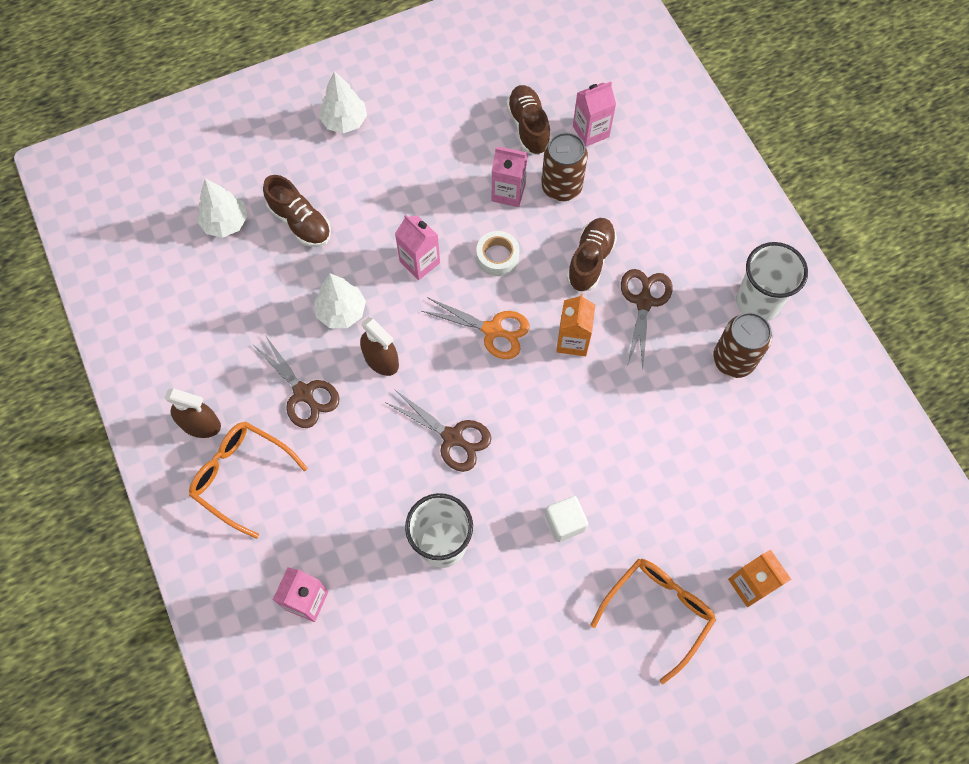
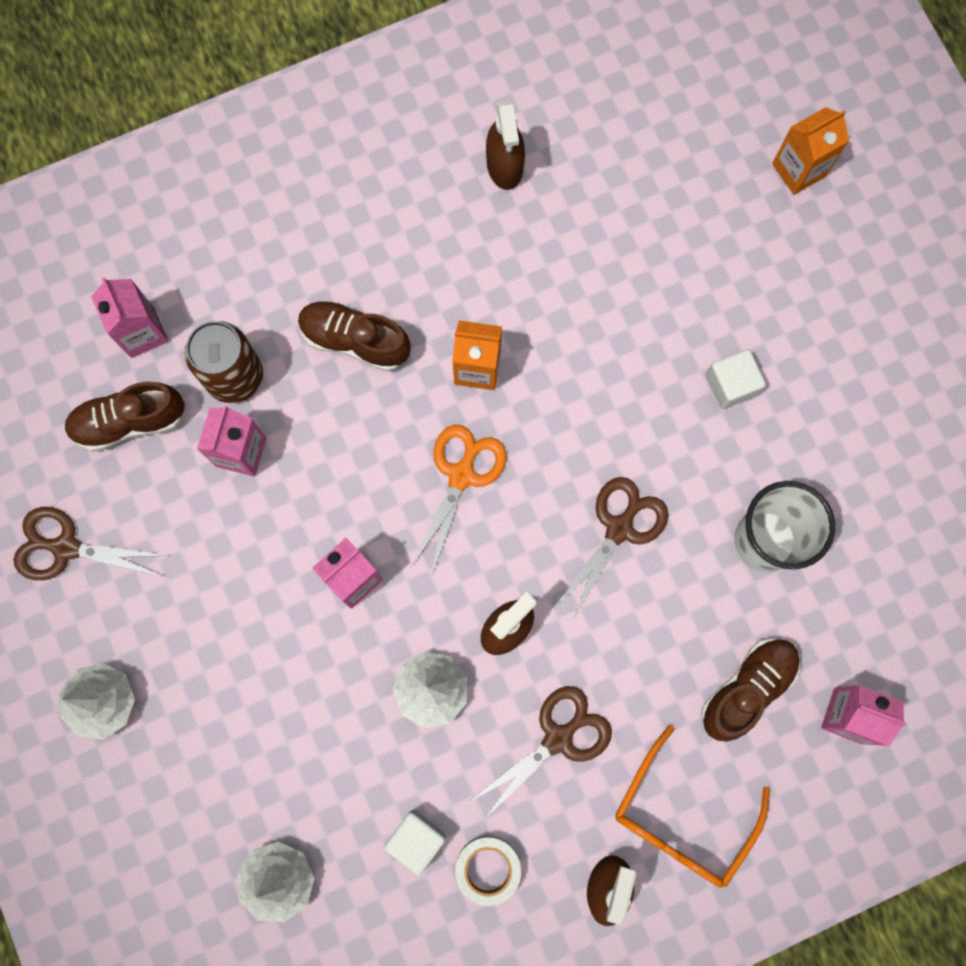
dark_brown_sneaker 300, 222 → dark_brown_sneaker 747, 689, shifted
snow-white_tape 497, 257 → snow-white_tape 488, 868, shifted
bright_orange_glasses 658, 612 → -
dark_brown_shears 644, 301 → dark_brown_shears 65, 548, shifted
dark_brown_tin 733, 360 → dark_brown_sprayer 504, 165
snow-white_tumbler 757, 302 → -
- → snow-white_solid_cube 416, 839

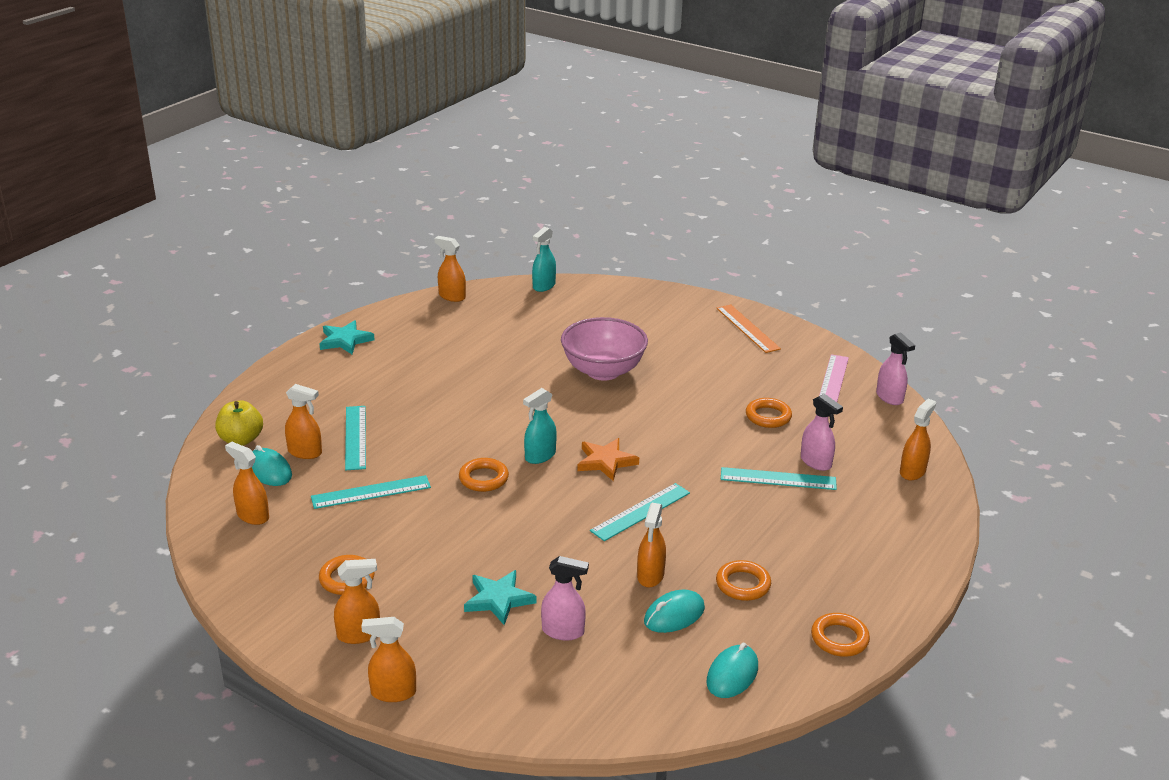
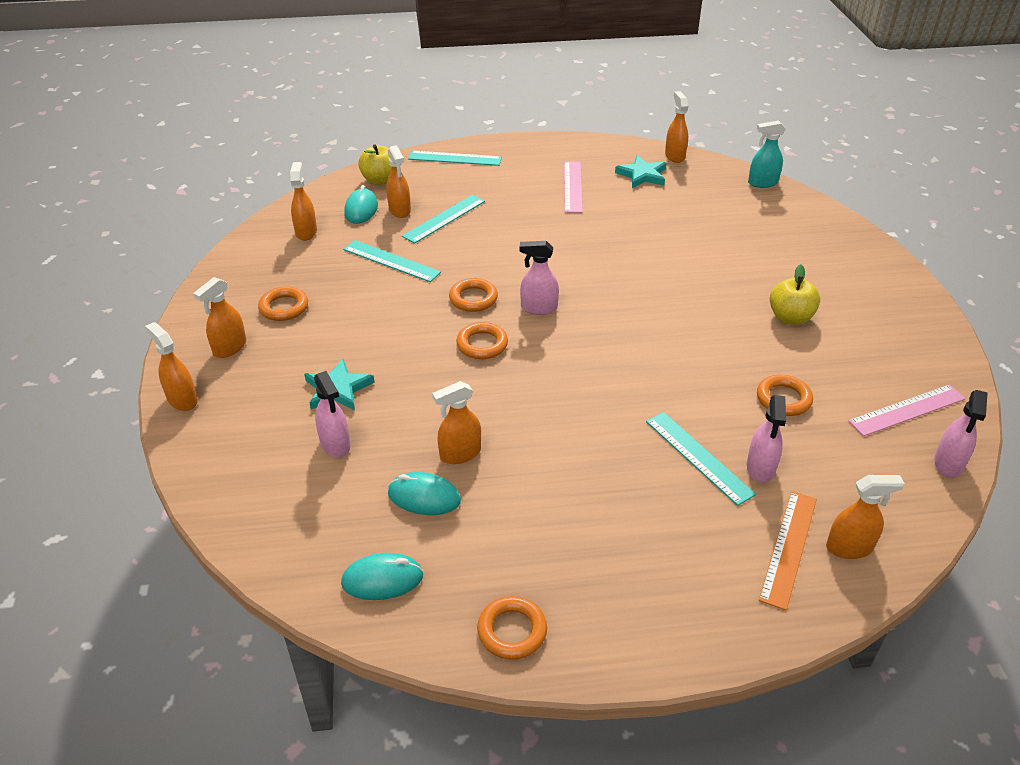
aqua_star 345, 340 → aqua_star 642, 175, shifted
bright_orange_sprayer 359, 634 → bright_orange_sprayer 229, 348, 90 degrees clockwise
aqua_sprayer 540, 456 → rosy_sprayer 538, 308
rosy_bowl 603, 371 → -
bright_orange_star 606, 462 → -
aqua_straightedge 640, 512 → aqua_straightedge 455, 158, shifted
bright_orange_straightedge 747, 328 → bright_orange_straightedge 788, 548, shifted
bright_orange_hoop 743, 584 → bright_orange_hoop 482, 344, shifted
- → rosy_straightedge 573, 186
- → golden_apple 790, 318

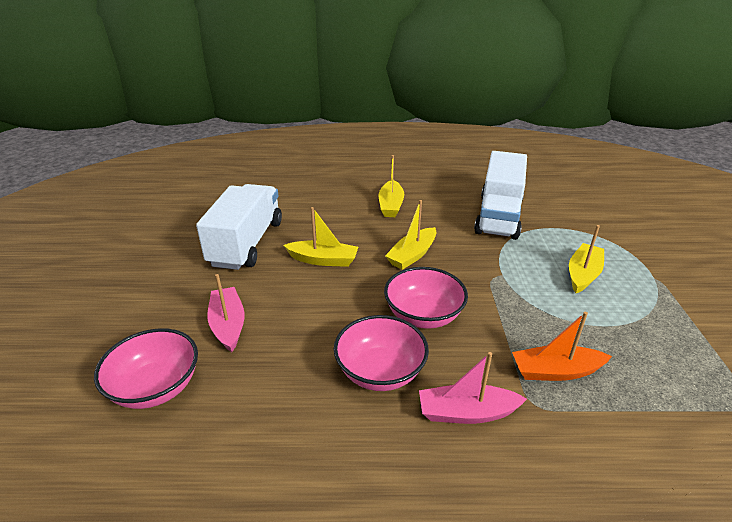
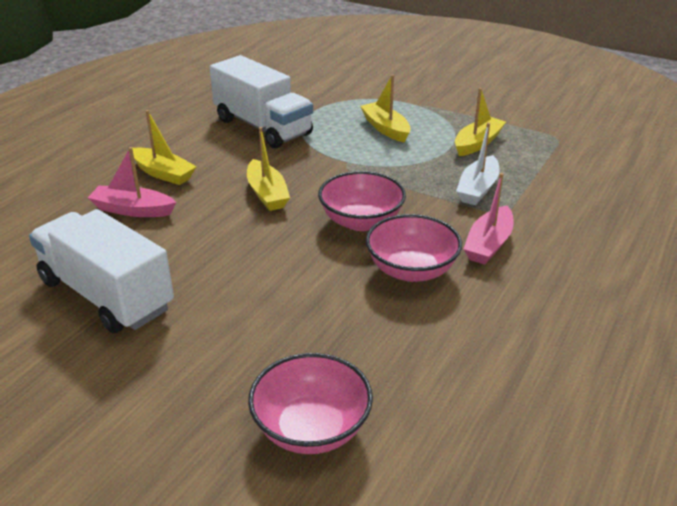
rosy_toy_boat 228, 325 → rosy_toy_boat 133, 210, shifted
golden_toy_boat 323, 260 → golden_toy_boat 477, 143, shifted
bright_orange_toy_boat 555, 371 → snow-white_toy_boat 477, 189

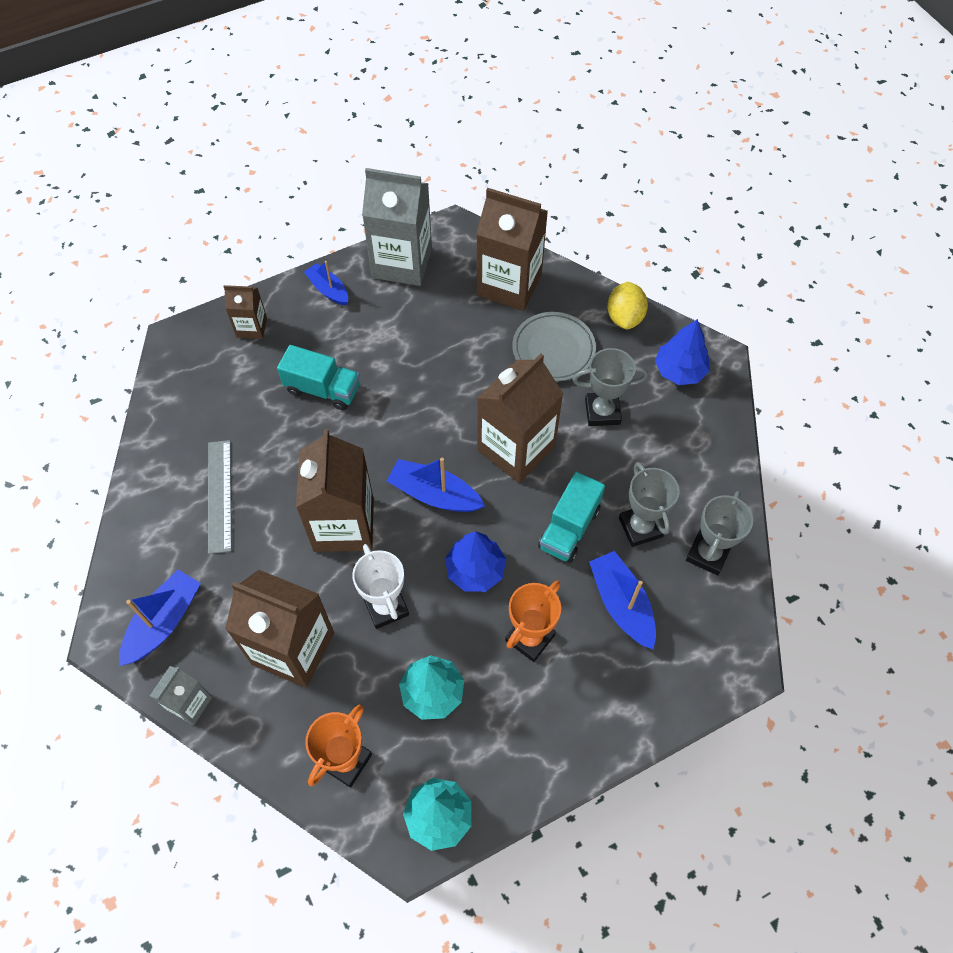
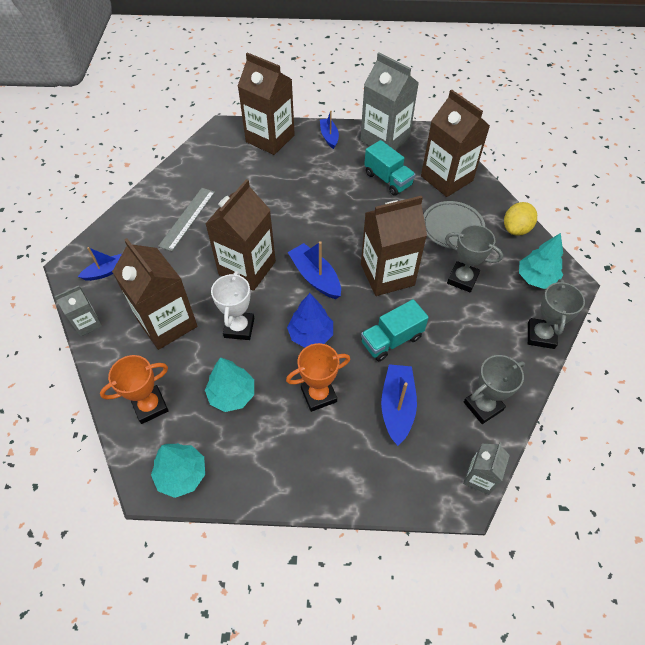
royal_blue_toy_boat 164, 622 → royal_blue_toy_boat 107, 271, x0.67
dark_brown_carton 251, 327 → dark_brown_carton 270, 138, x1.95
aqua_toy_truck 323, 389 → aqua_toy_truck 388, 179, shifted
ash-grey_trophy 640, 527 → ash-grey_trophy 540, 335, shifted
royal_blue_fir_tree 679, 370 → aqua_fir_tree 536, 278
- → ash-grey_carton 479, 477

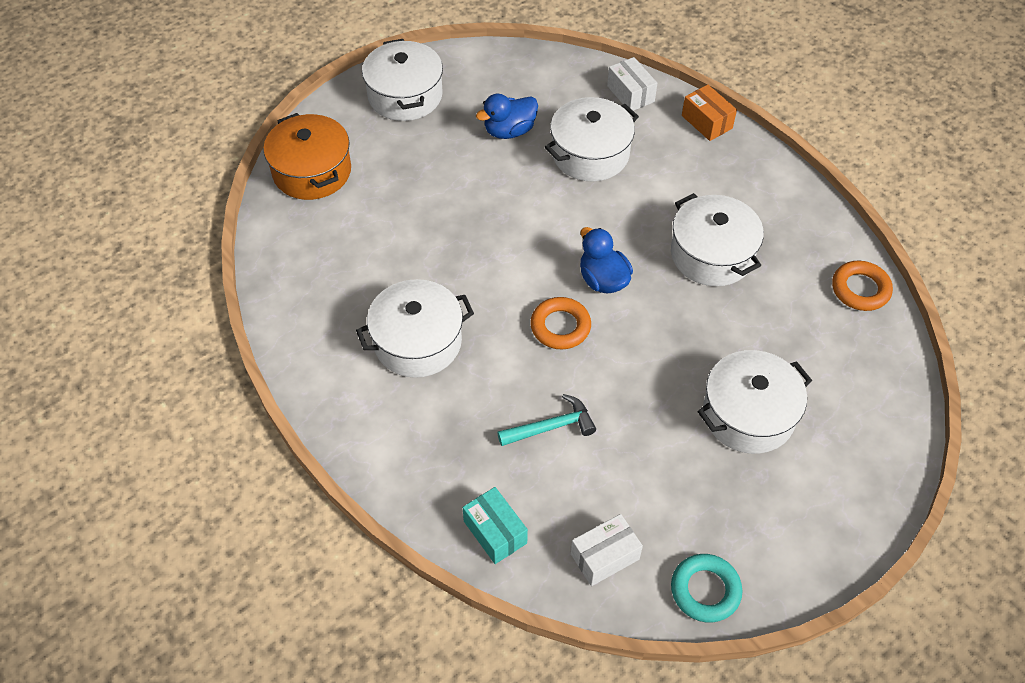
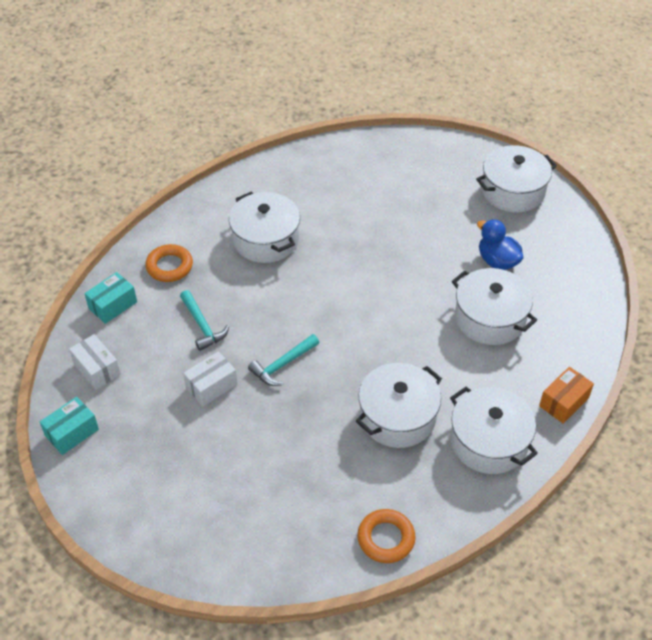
bright_orange_cooking_pot 312, 171 → -
bright_orange_hoop 560, 327 → bright_orange_hoop 169, 266, shifted
royal_blue_toy_duck 603, 280 → -
snow-white_package 630, 94 → snow-white_package 211, 386, shifted
aqua_hoop 705, 590 → aqua_package 72, 432
snow-white_cooking_pot 748, 414 → snow-white_cooking_pot 489, 442, shifted
- → aqua_hammer 282, 365

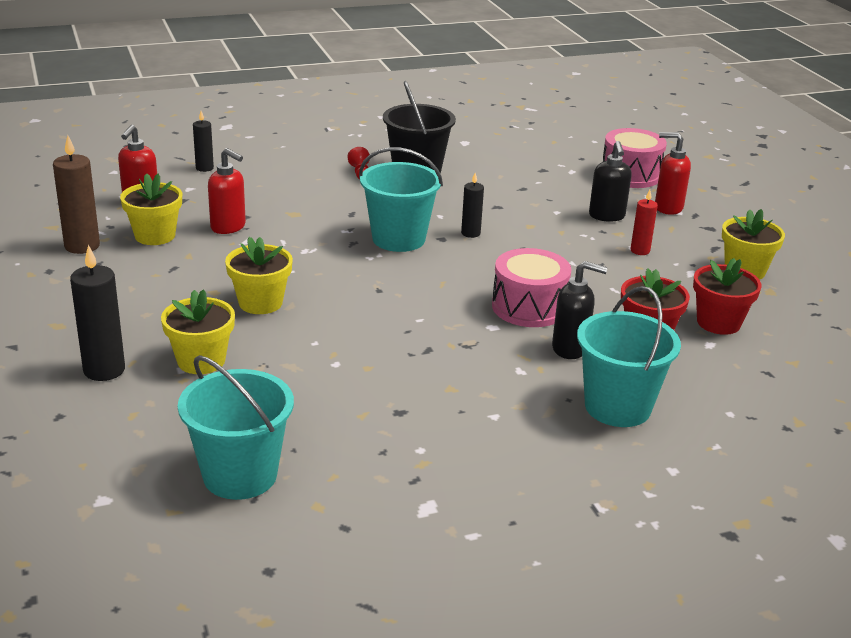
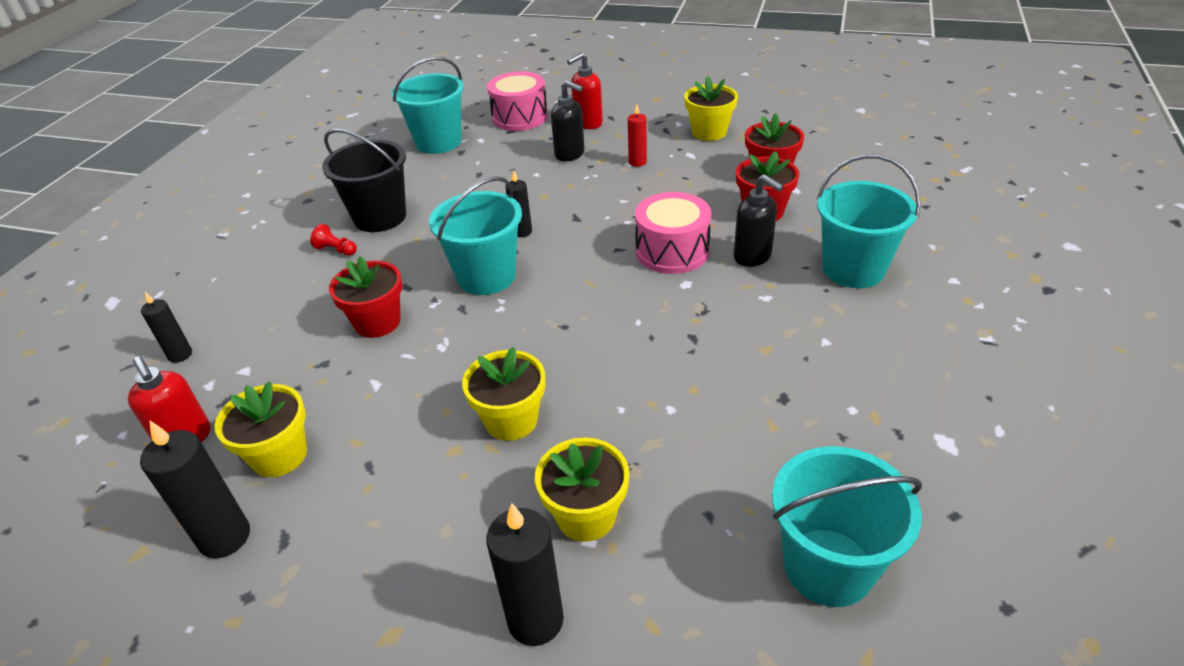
dark_brown_pillar_candle 82, 246 → jet-black_pillar_candle 225, 537
crimson_soap_dispenser 228, 227 → -
jet-black_soap_dispenser 570, 349 → jet-black_soap_dispenser 753, 257, 90 degrees clockwise
- → crimson_potted_plant 377, 322
- → aqua_sand_bucket 438, 142

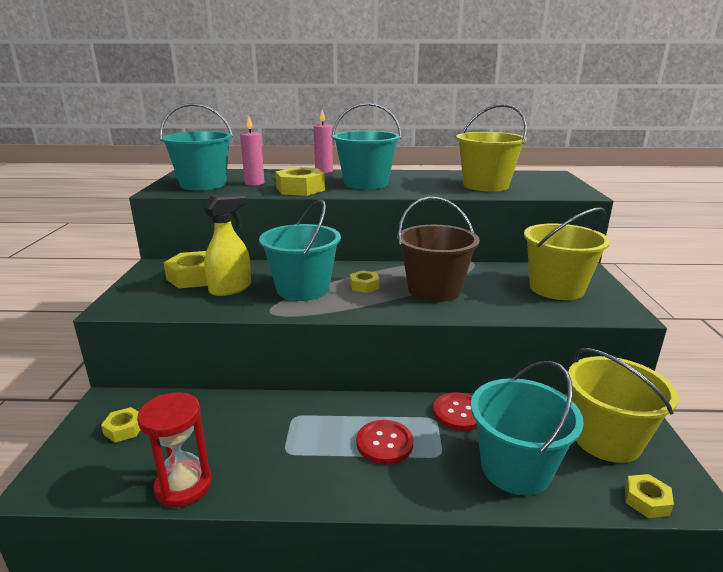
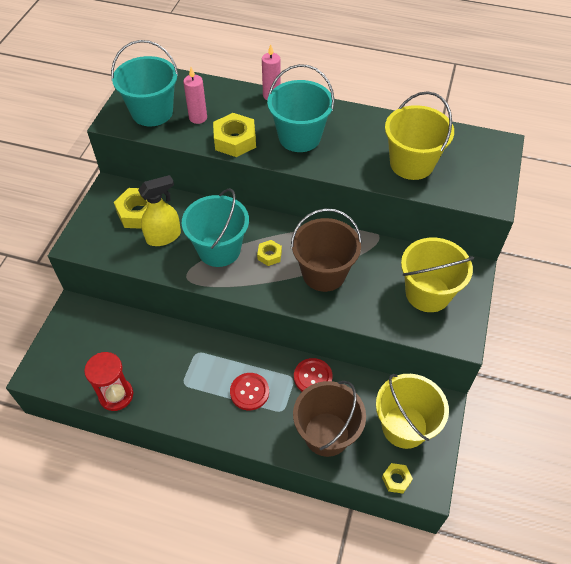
golden_hexagon_nut 124, 429 → -
aqua_sand_bucket 515, 468 → dark_brown_sand_bucket 326, 434

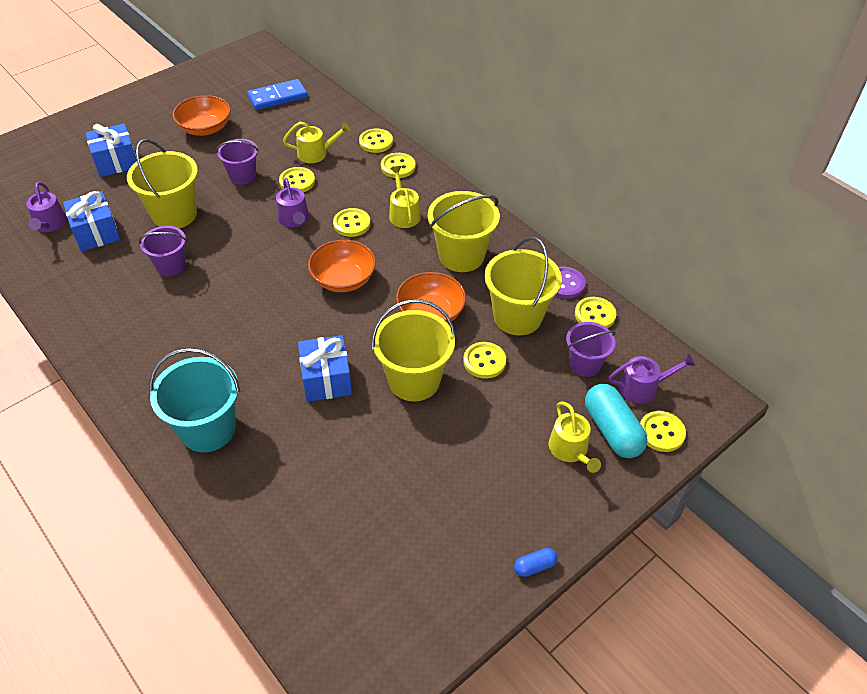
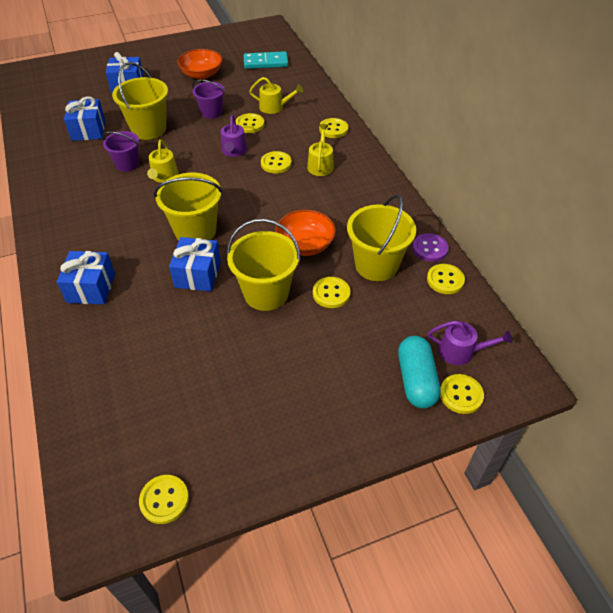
violet_watering_pot 50, 224 → -
aqua_sand_bucket 208, 429 → royal_blue_wrapped_gift 91, 288
royal_blue_domino_piece 277, 97 → aqua_domino_piece 265, 62
bright_orange_bowl 343, 279 → -
golden_sewing_button 376, 142 → golden_sewing_button 164, 500, shifted
golden_sand_bucket 461, 256 → golden_sand_bucket 195, 231, shifted
royal_blue_capsule 534, 566 → -
golden_watering_pot 570, 450 → golden_watering_pot 164, 176, shifted
violet_sand_bucket 585, 364 → -

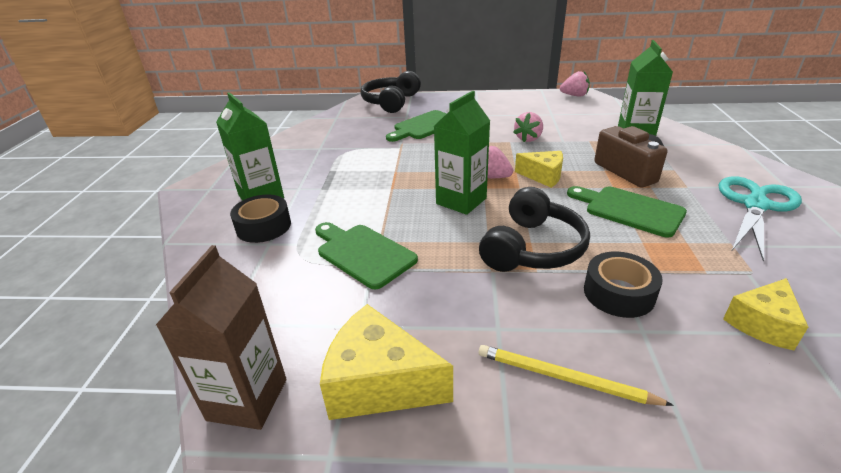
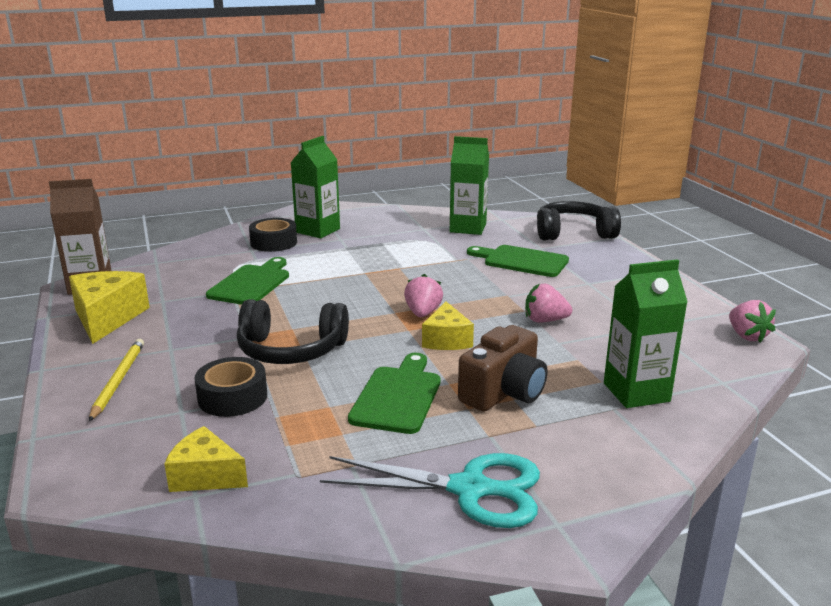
emerald_carton 461, 201 → emerald_carton 468, 228, shifted

